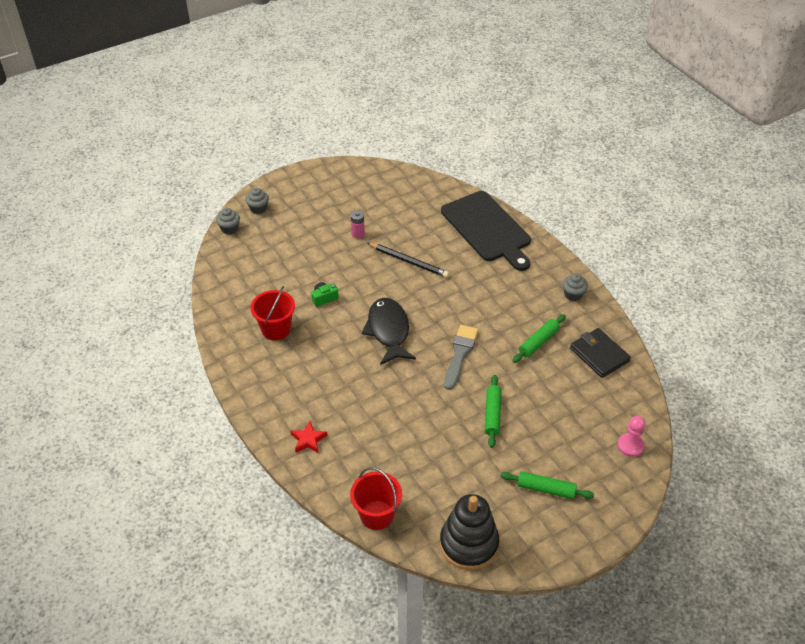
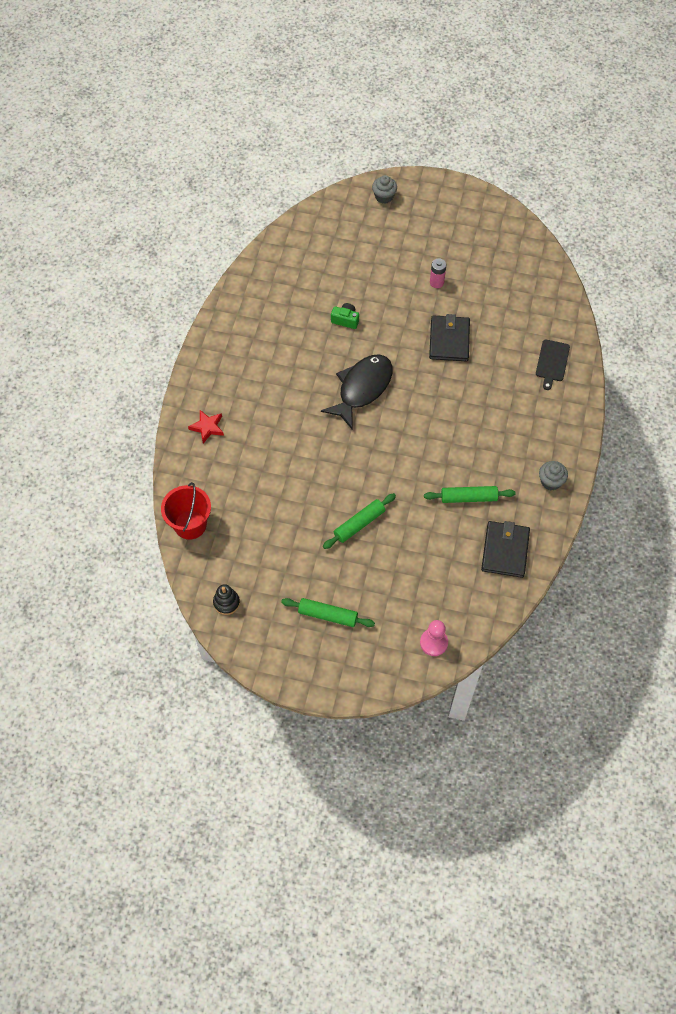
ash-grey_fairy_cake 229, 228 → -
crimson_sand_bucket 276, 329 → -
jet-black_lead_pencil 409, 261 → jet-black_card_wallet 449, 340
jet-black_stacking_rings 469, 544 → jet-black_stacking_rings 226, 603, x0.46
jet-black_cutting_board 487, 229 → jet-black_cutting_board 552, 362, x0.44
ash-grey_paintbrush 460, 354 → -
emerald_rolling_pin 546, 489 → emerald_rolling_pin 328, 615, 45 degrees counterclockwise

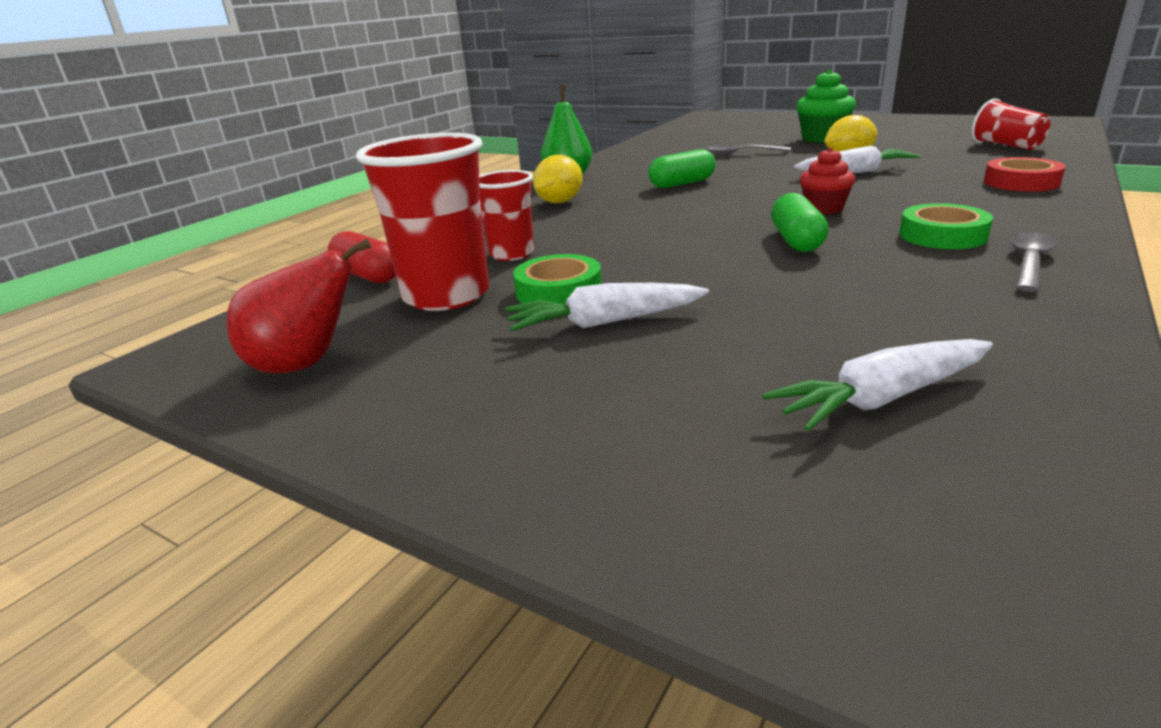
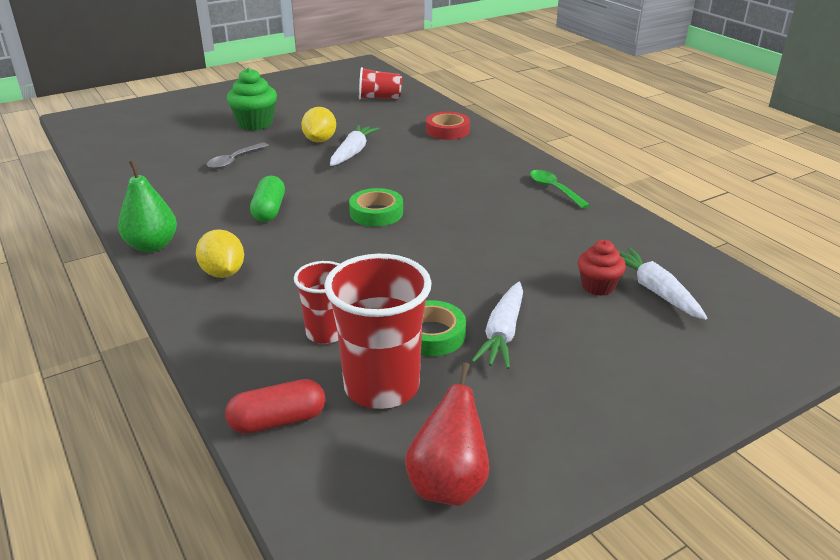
snow-white_root_vegetable 881, 399 → snow-white_root_vegetable 654, 291, 150 degrees clockwise
emerald_capsule 796, 241 → -
crimson_fairy_cake 824, 209 → crimson_fairy_cake 598, 286, shifted
emerald_tape 942, 235 → emerald_tape 376, 213, shifted
ash-grey_tablespoon 1029, 262 → emerald_tablespoon 554, 189

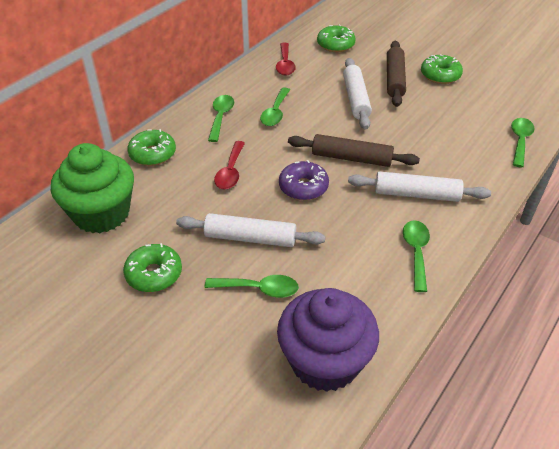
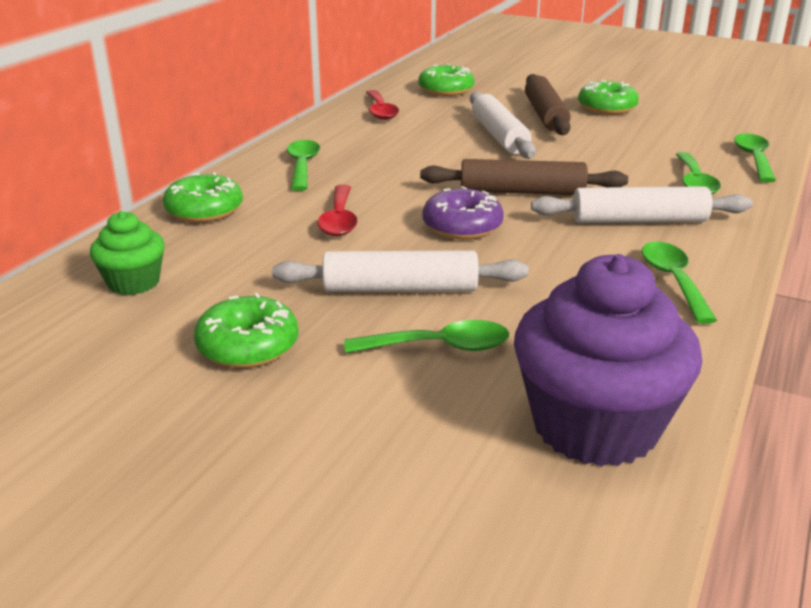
emerald_fairy_cake 101, 213 → emerald_fairy_cake 134, 282, x0.52
emerald_tablespoon 275, 112 → emerald_tablespoon 694, 182, shifted

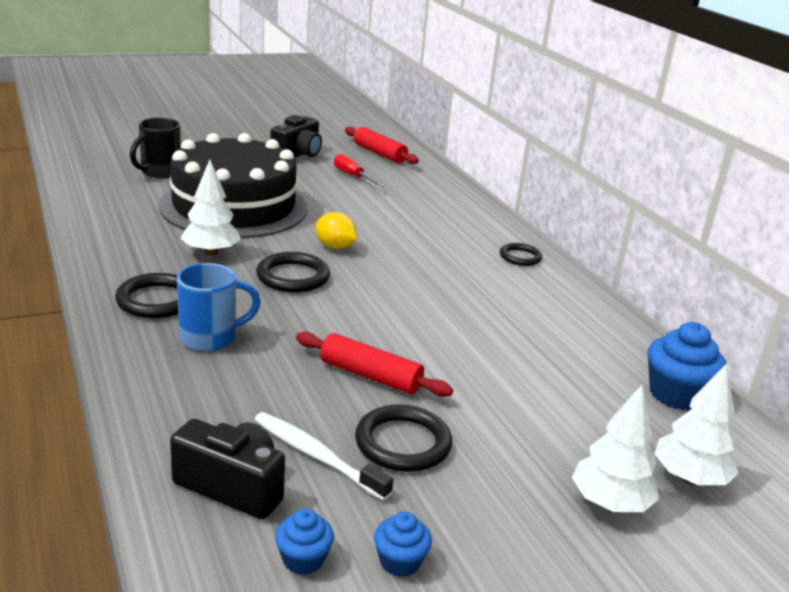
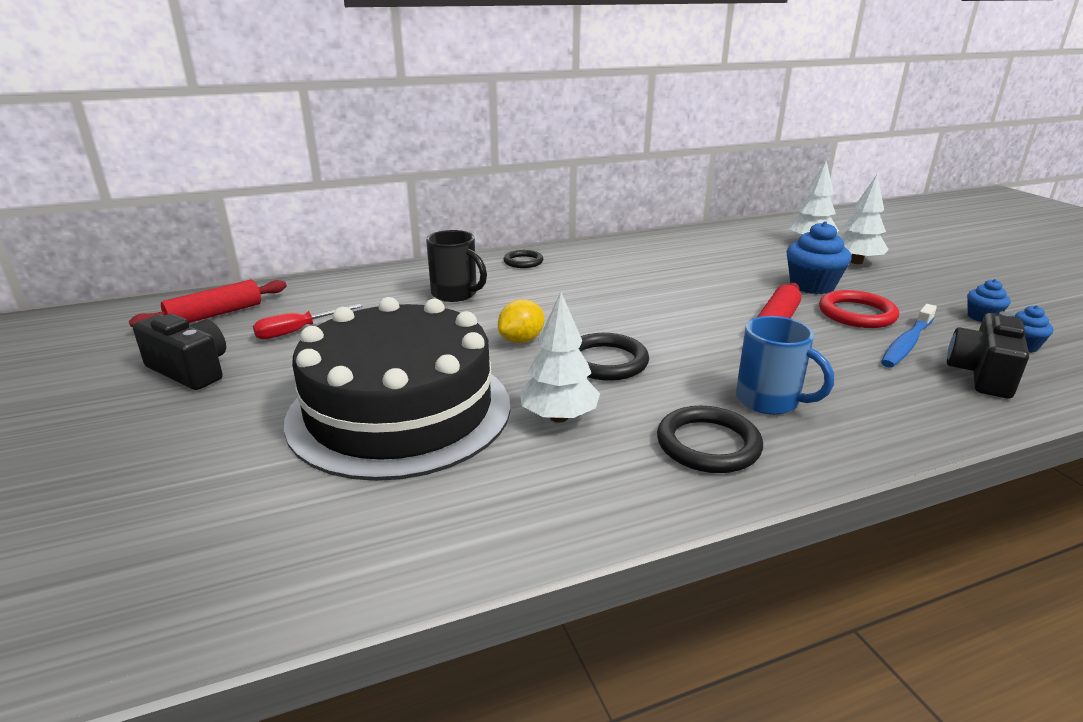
jet-black_coffee_mug 159, 172 → jet-black_coffee_mug 455, 294, shifted
royal_blue_coffee_mug 210, 338 → royal_blue_coffee_mug 769, 401, 150 degrees clockwise
snow-white_tooth_brush 316, 456 → royal_blue_tooth_brush 907, 343
jet-black_hoop 403, 443 → crimson_hoop 857, 314
royal_blue_fairy_cake 676, 394 → royal_blue_fairy_cake 812, 286, shifted

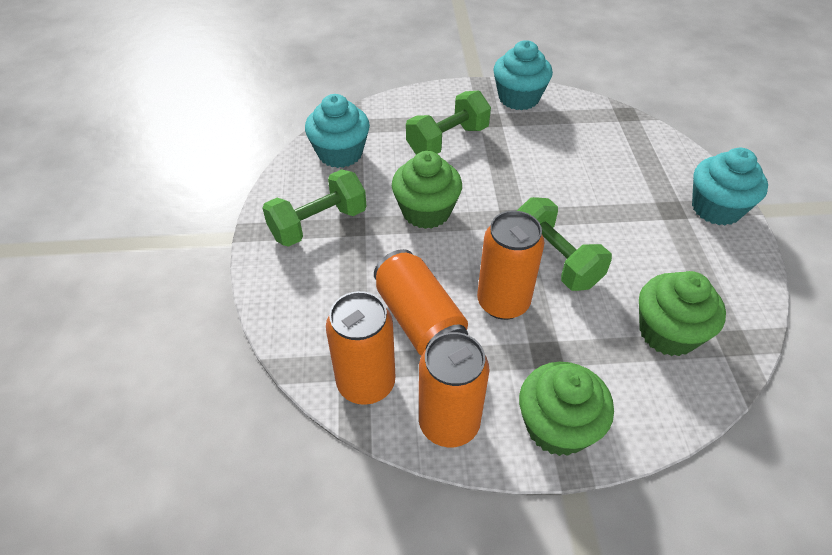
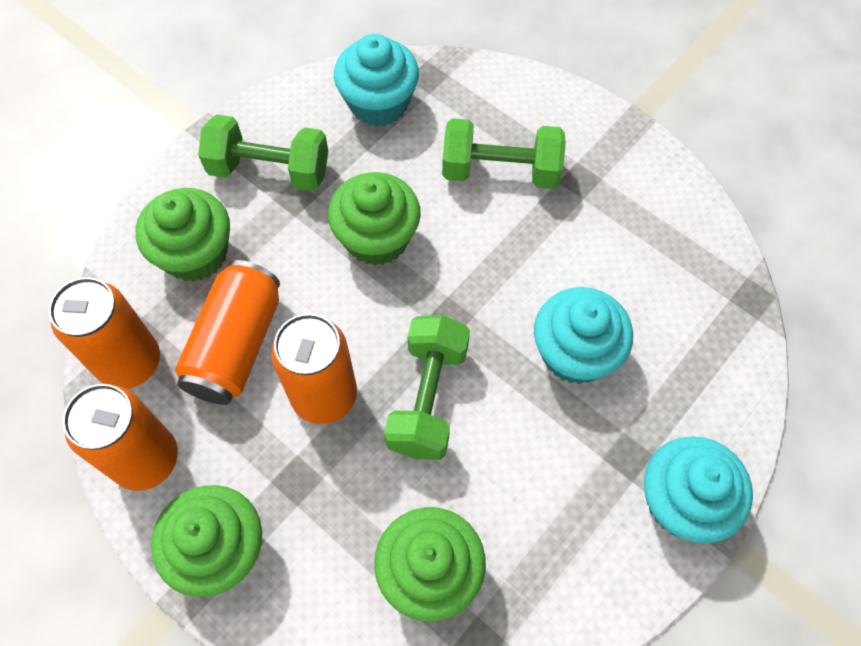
aqua_fairy_cake 518, 98 → aqua_fairy_cake 575, 353, shifted
- → emerald_fairy_cake 195, 254

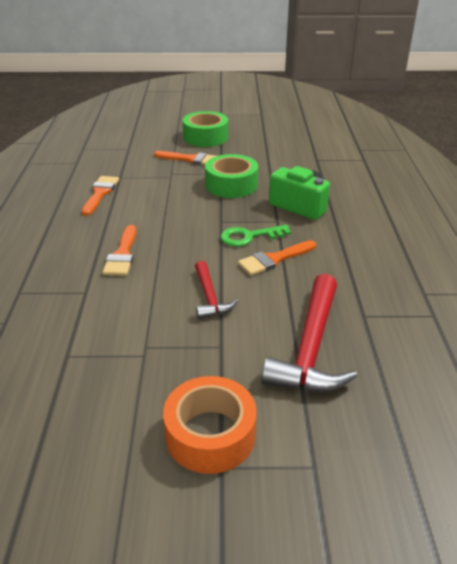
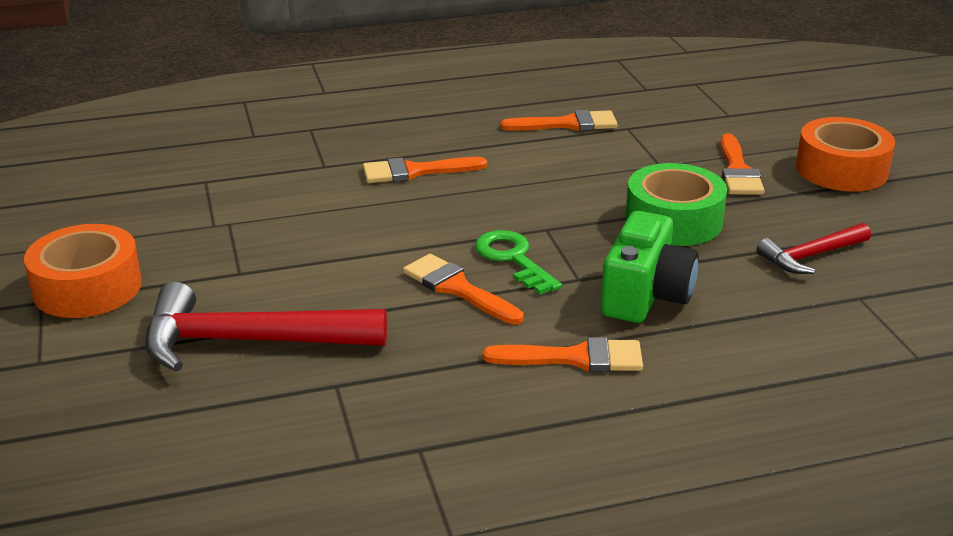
emerald_tape 205, 137 → bright_orange_tape 841, 169
crimson_hammer 210, 297 → crimson_hammer 810, 256, shifted
- → bright_orange_paintbrush 575, 358

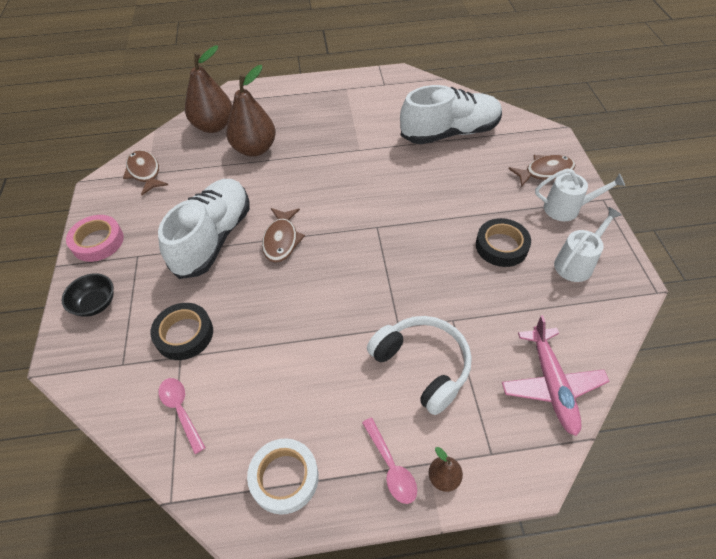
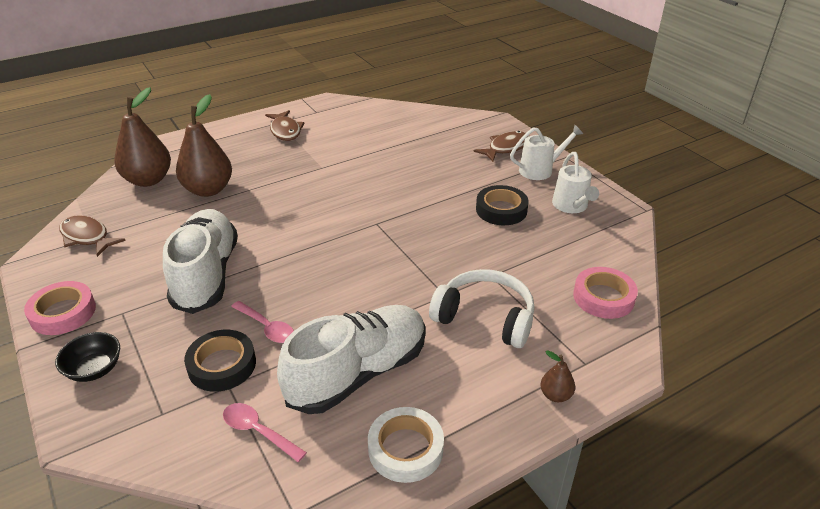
dark_brown_toy_fish 281, 240 → dark_brown_toy_fish 285, 131, shifted
rosy_tablespoon 391, 466 → rosy_tablespoon 267, 327, shifted
snow-white_sneaker 450, 133 → snow-white_sneaker 358, 373, shifted
rosy_aeroplane 551, 384 → rosy_tape 603, 297
snow-white_watering_pot 576, 263 → snow-white_watering_pot 571, 206, 150 degrees clockwise

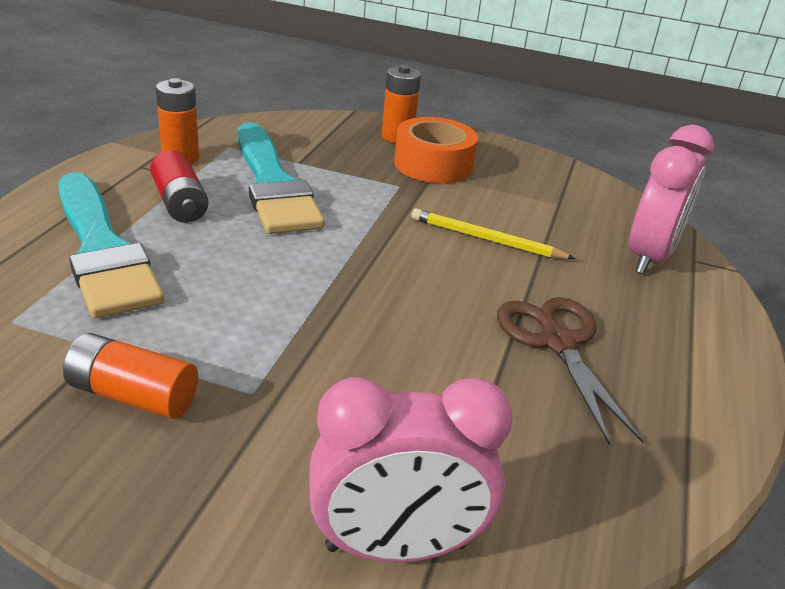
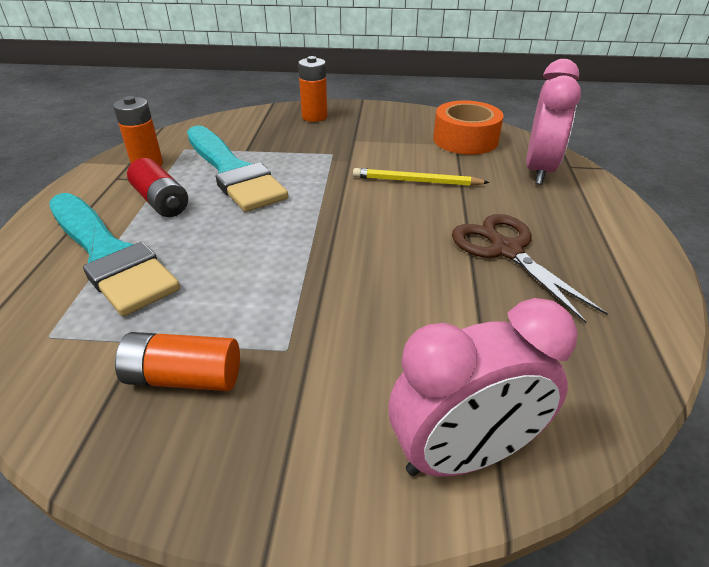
bright_orange_tape 433, 164 → bright_orange_tape 465, 140, shifted

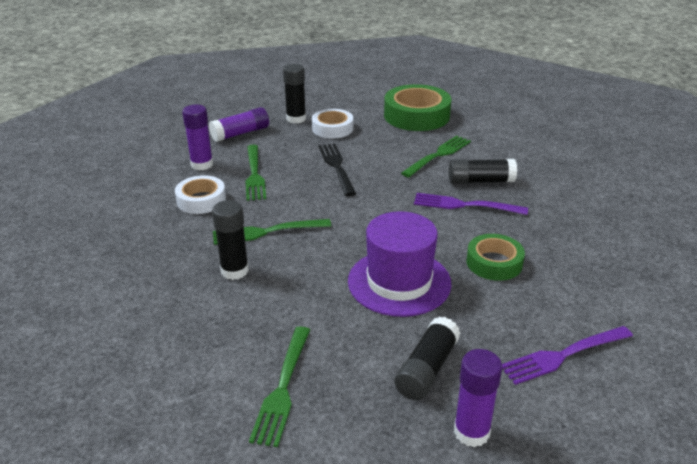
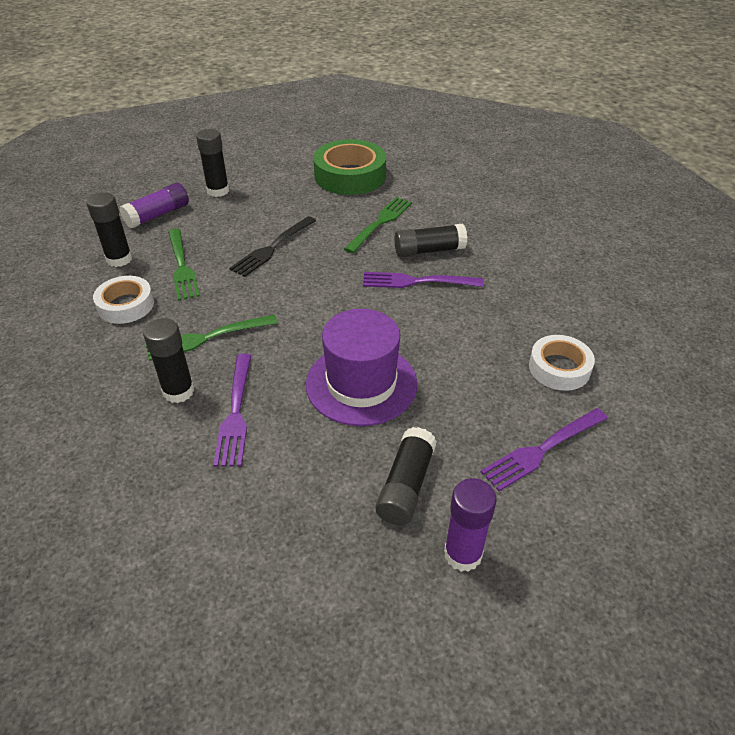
violet_glue 202, 164 → jet-black_glue 119, 259
emerald_table_fork 283, 388 → -
snow-white_tape 332, 128 → snow-white_tape 559, 368, shifted
jet-black_table_fork 336, 167 → jet-black_table_fork 272, 248, 120 degrees counterclockwise
emerald_tape 494, 263 → -
- → violet_table_fork 235, 412

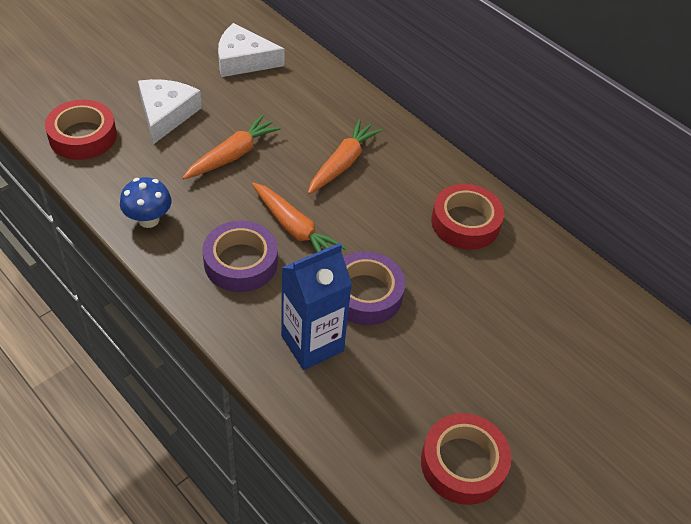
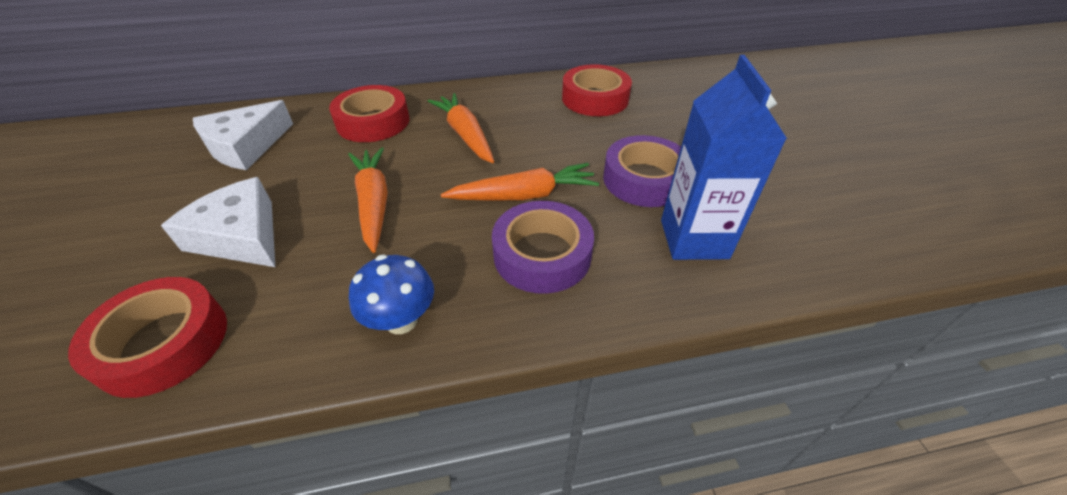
crimson_tape 463, 463 → crimson_tape 373, 122, shifted

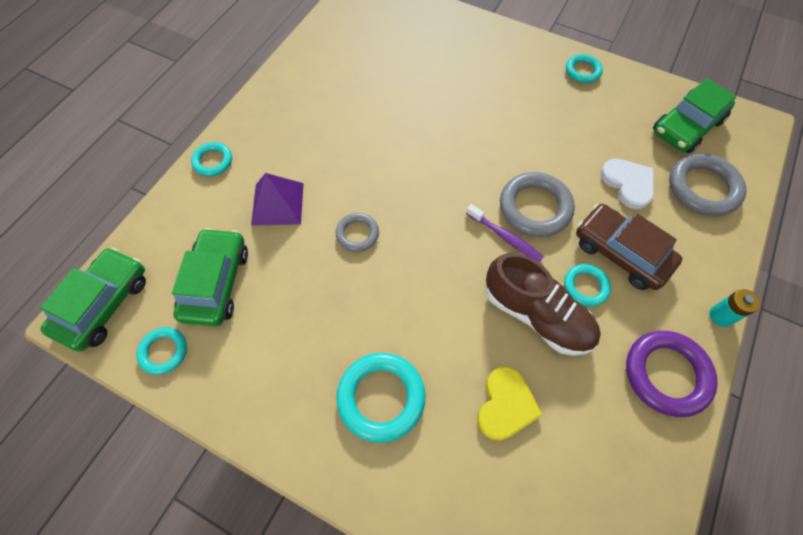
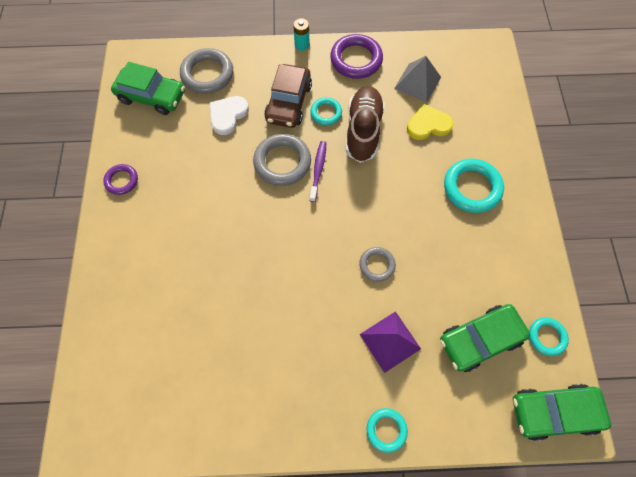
aqua_hoop 582, 71 → violet_hoop 122, 181
- → ash-grey_pyramid 417, 82

